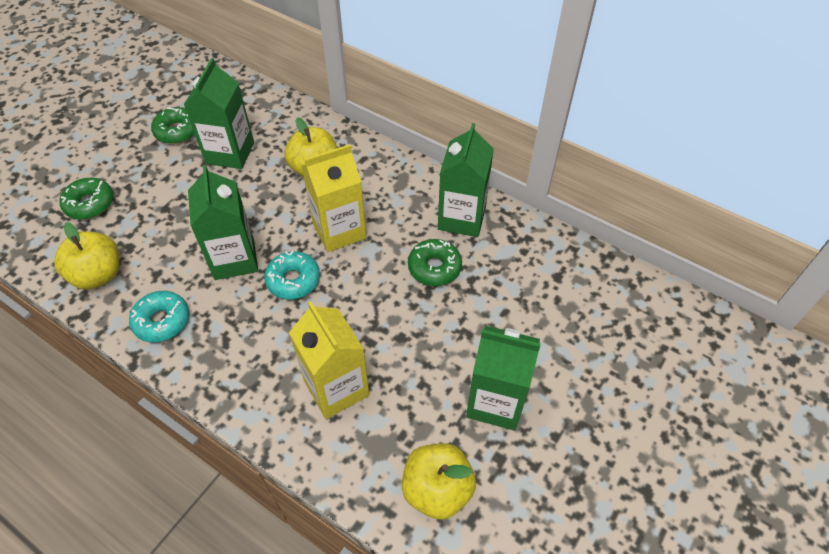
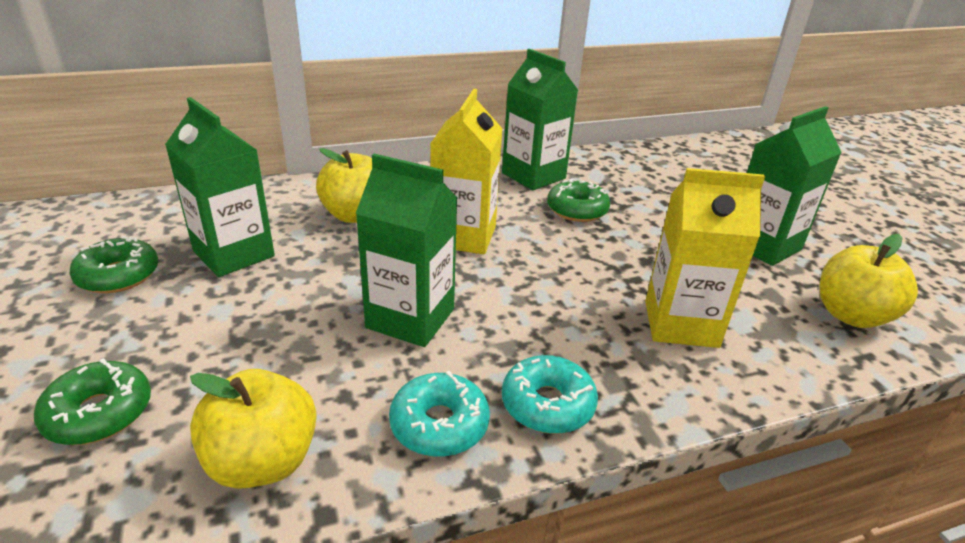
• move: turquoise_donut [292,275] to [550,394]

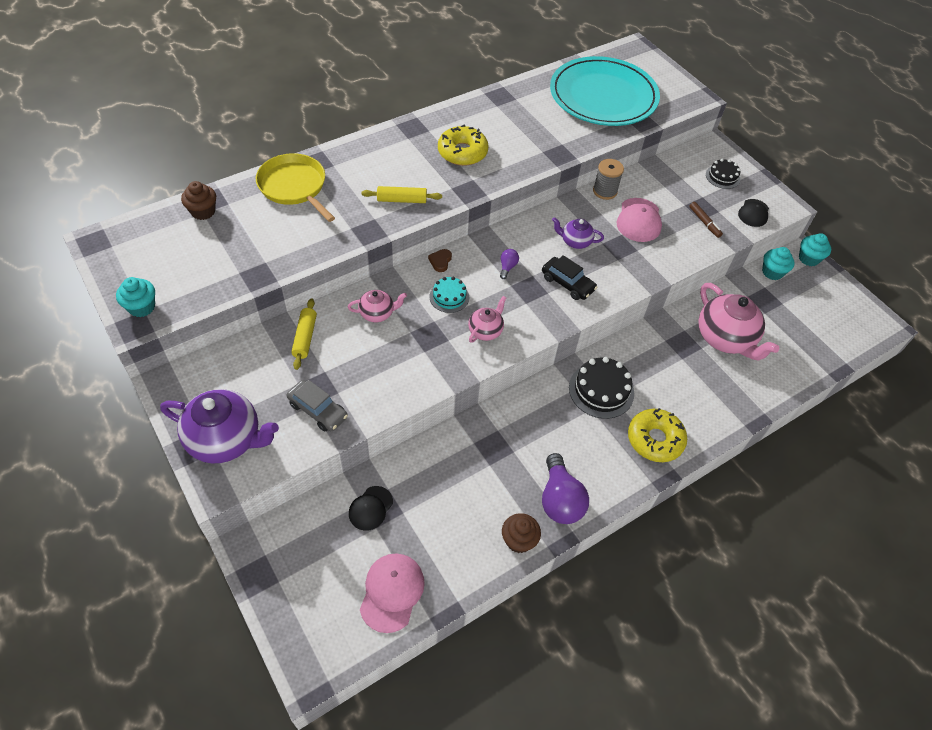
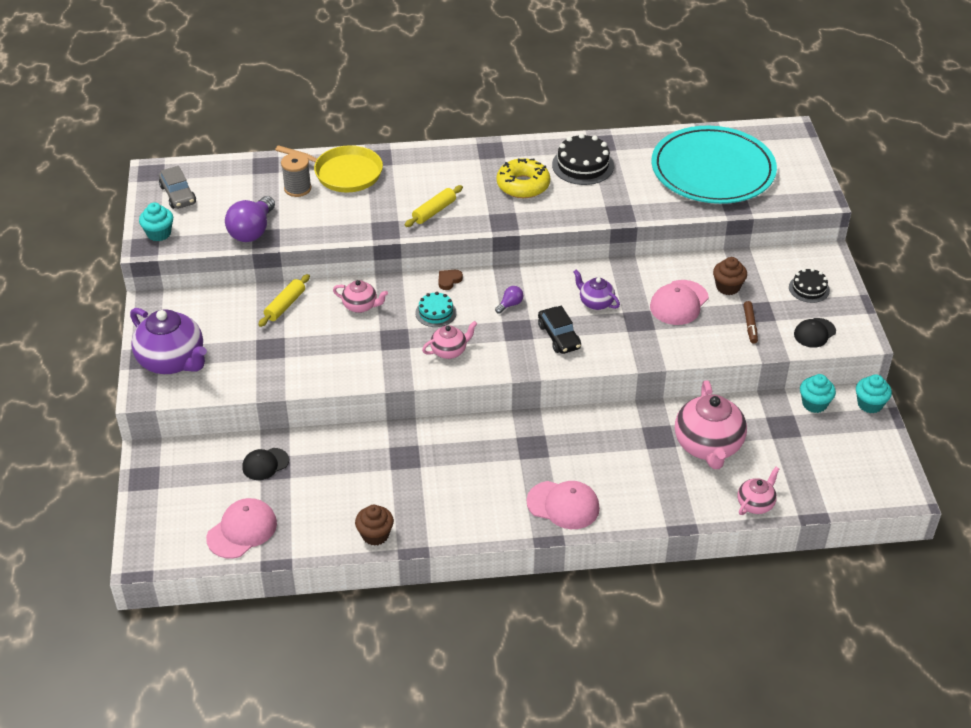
• move: brown_cupcake [198,200] to [730,276]
• rotate: yellow_pan [295,187] = [329,169] 120 degrees clockwise
• move: grey_car [317,405] to [177,187]
• rotate: yellow_rolling_pin [401,194] = [434,206] 75 degrees counterclockwise
• move: purple_light_bulb [565,488] to [250,219]
• move: black_cake [601,388] to [583,159]
• move: grey_spool [608,179] to [296,175]
• replace: yellow_donut [657,435] to pink_cap [563,505]
• insert: pink_teapot [758,491]

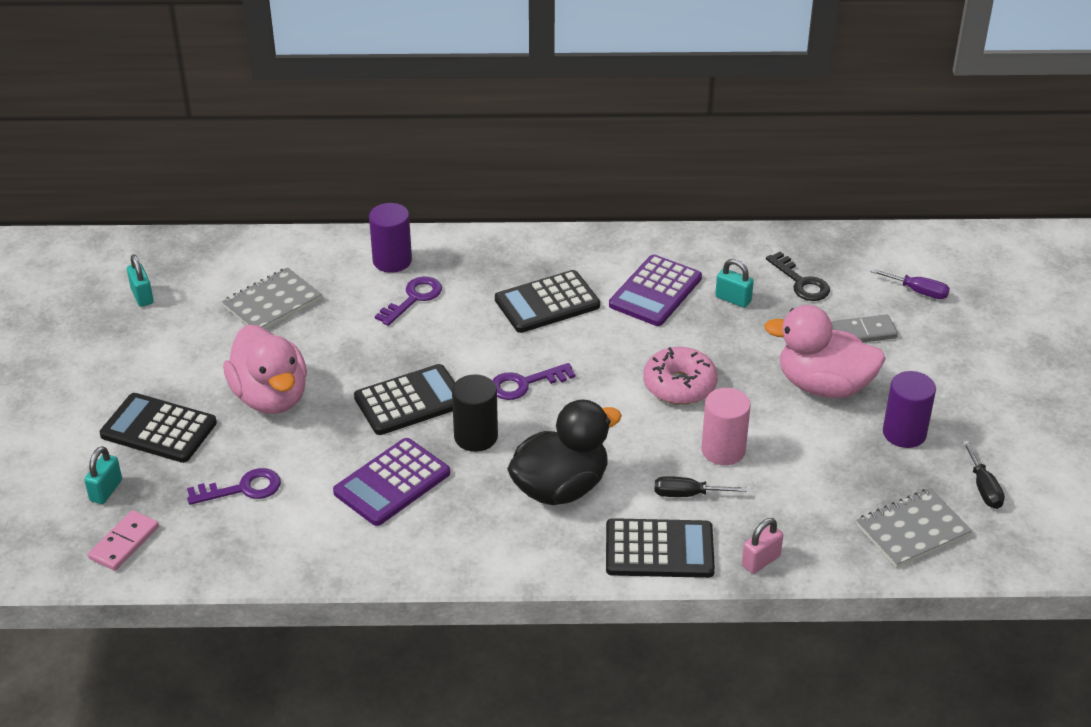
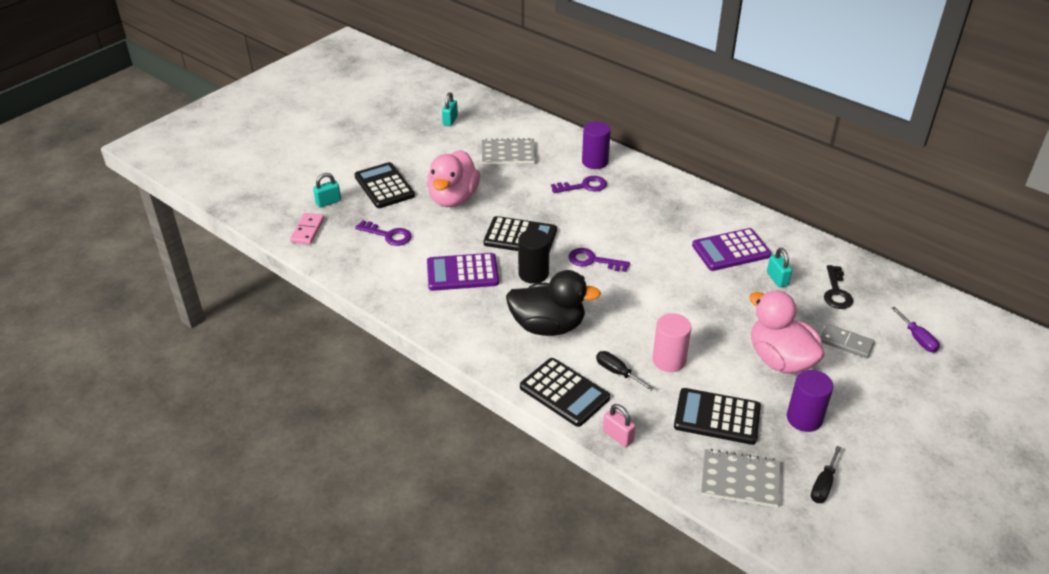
• rotate: pink_domino [123,540] = [307,228] 60 degrees counterclockwise
• move: black_calculator [547,301] to [717,416]
• delete: pink_donut [680,376]
• rotate: pink_padlock [762,546] = [619,425] 45 degrees clockwise

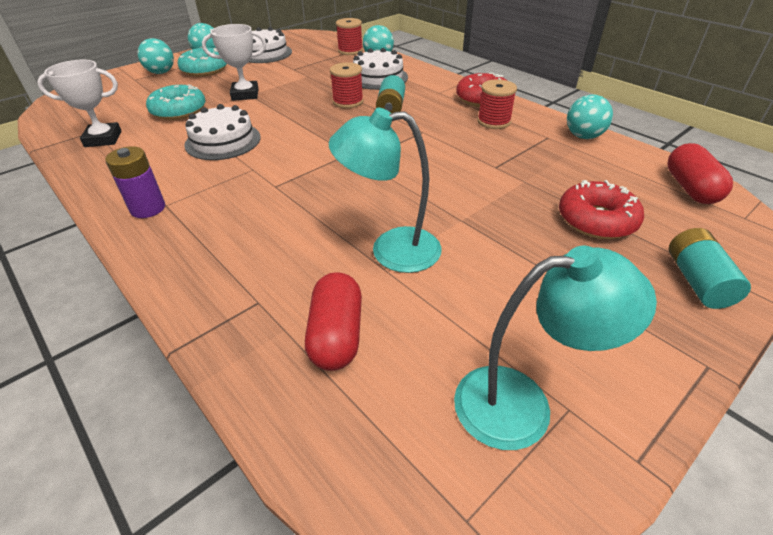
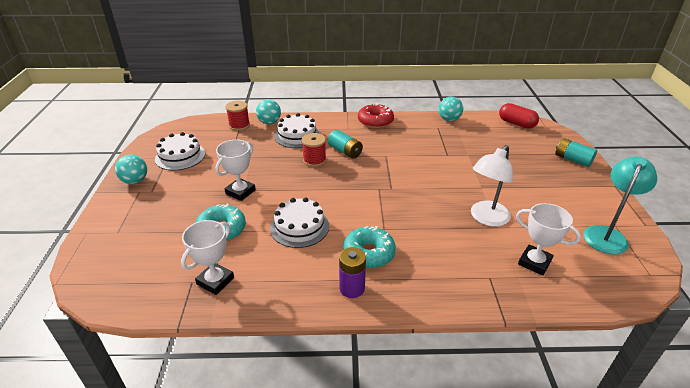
• delete: turquoise_ball [156,56]
• move: turquoise_donut [202,62] to [369,247]
• replace: red_capsule [333,321] to white_trophy [548,239]
• recolor: turquoise_lamp [385,190] to white_lamp [492,186]
• delete: red_spool [497,104]
• delete: red_donut [601,209]

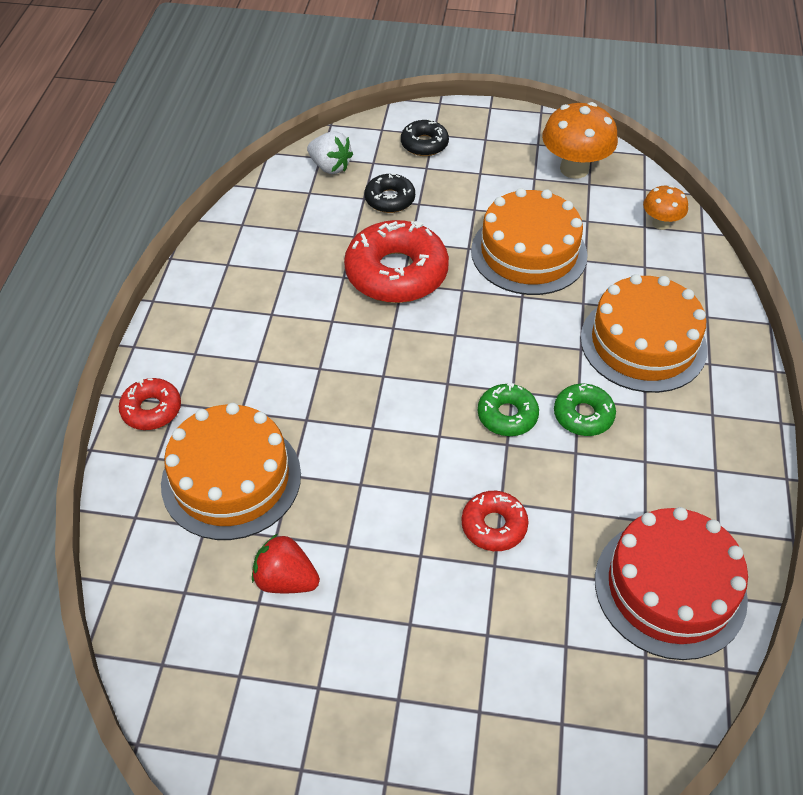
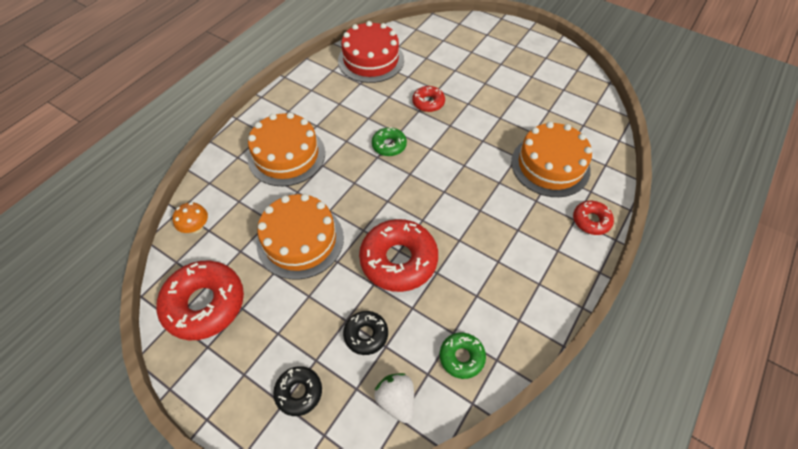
• delete: red_strawberry [286,563]
• replace: orange_mushroom [580,140] to red_donut [200,300]
• move: green_donut [585,410] to [463,356]

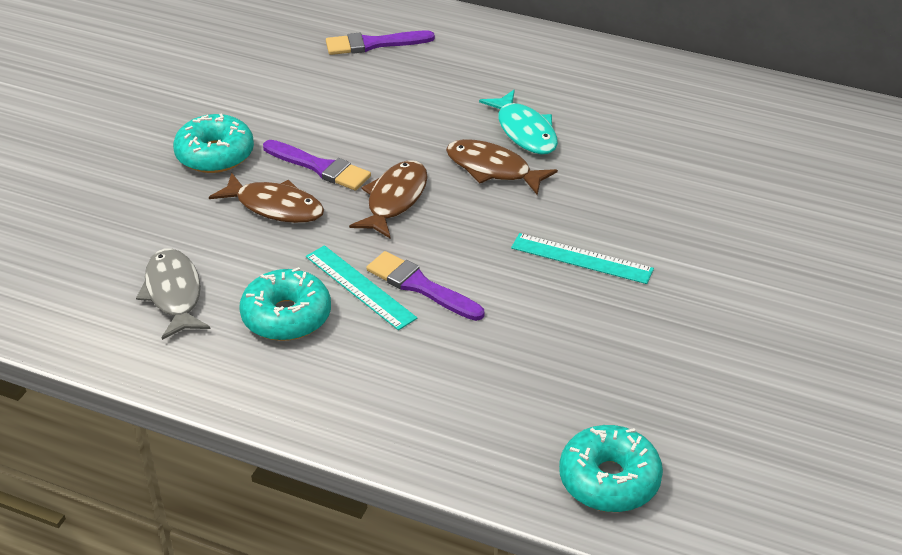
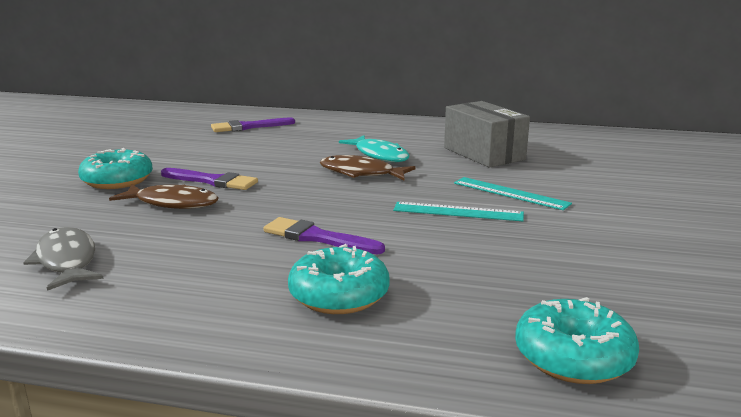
• move: turquoise_donut [285,304] to [339,279]
• move: turquoise_ruler [361,287] to [513,193]
• delete: brown_fish [388,199]
• insert: grey_box [487,134]

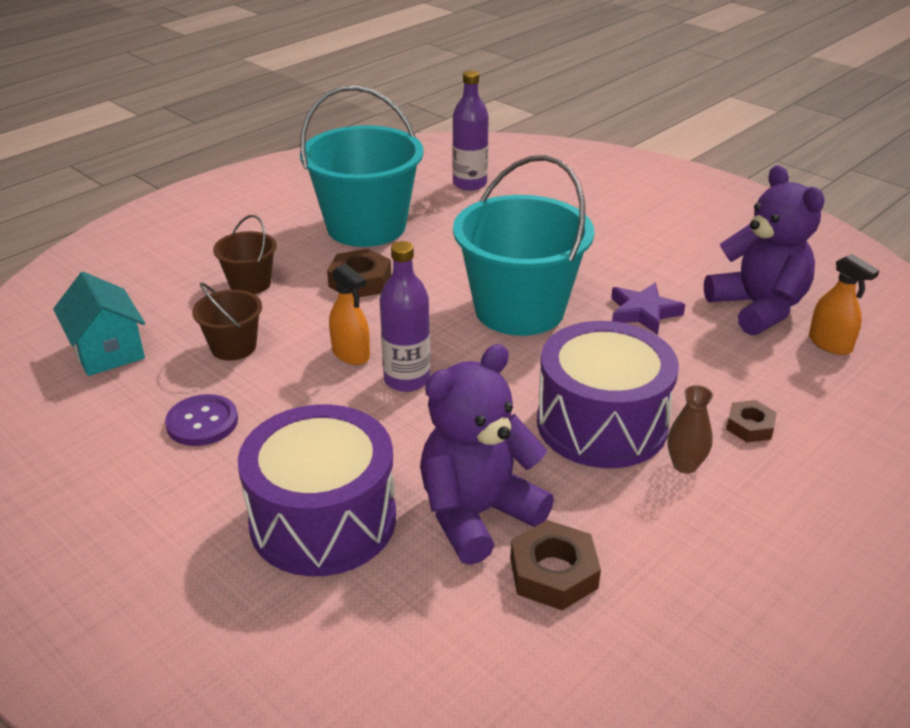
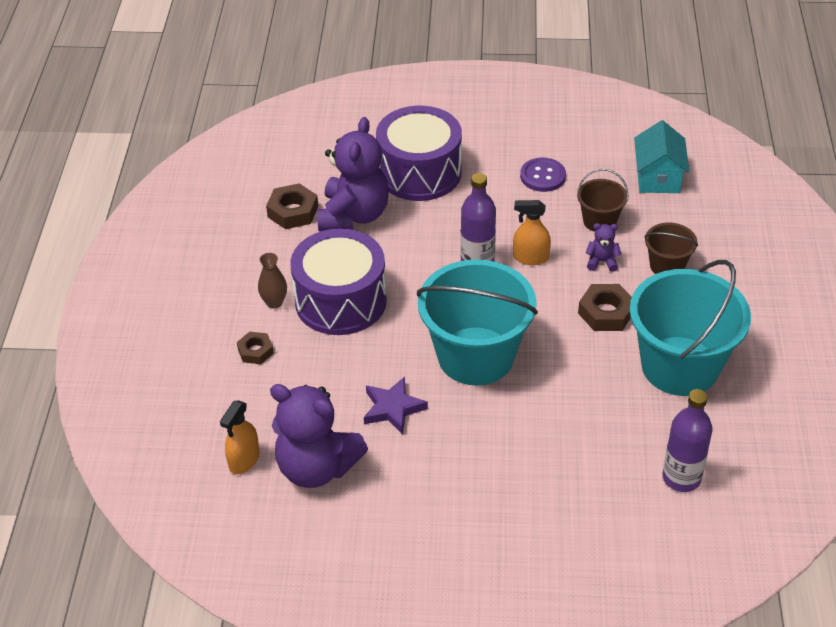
• rotate: turquoise_house [99,324] = [661,156] 75 degrees clockwise
• rotate: orange_spray_bottle [844,304] = [239,437] 75 degrees counterclockwise
• insert: purple_teddy_bear [603,247]

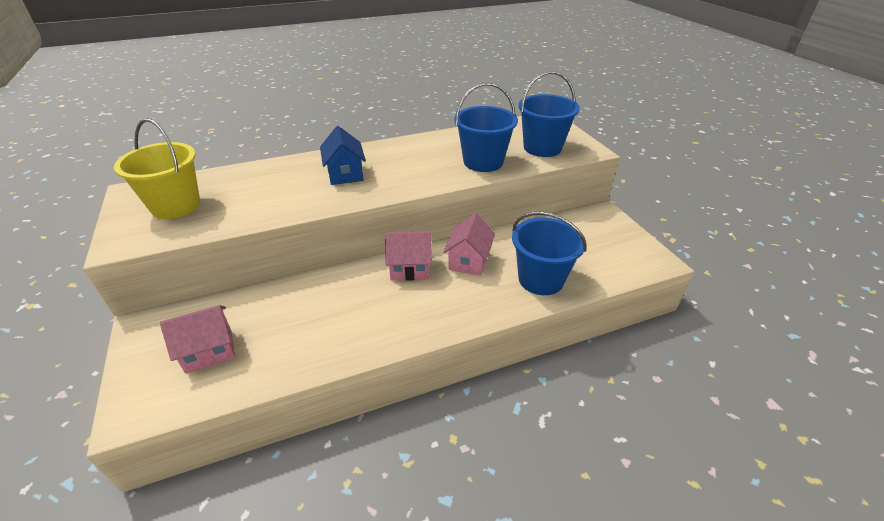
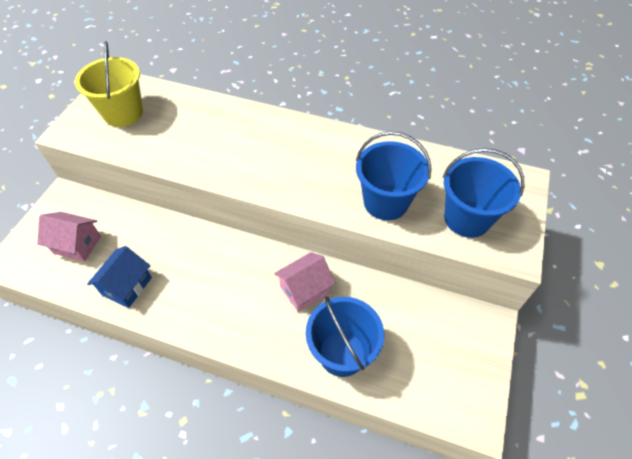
• move: blue_house [343,155] to [119,277]
• delete: pink_house [408,256]

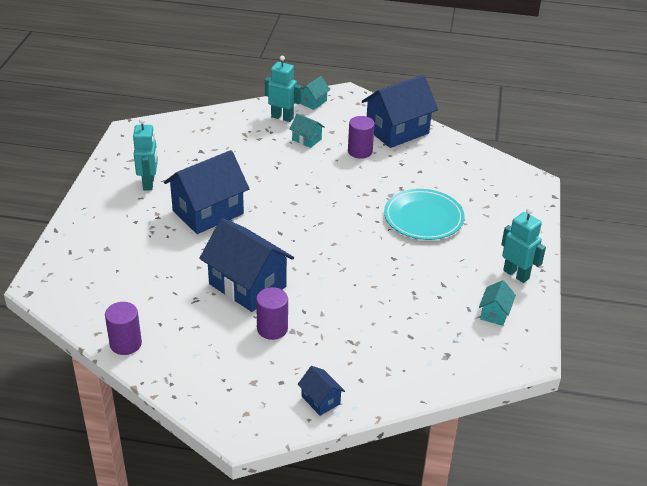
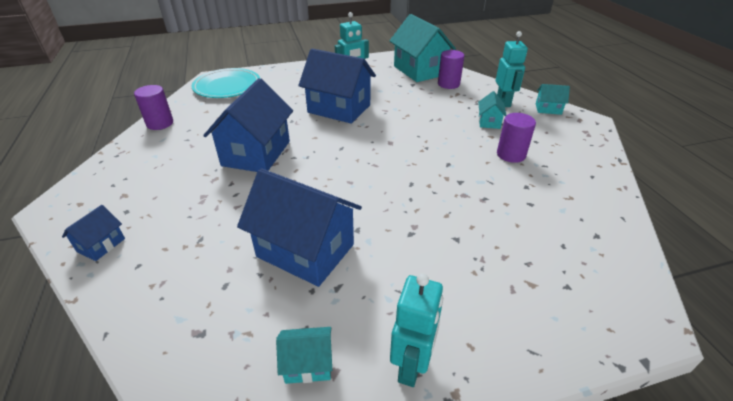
• move: purple_cylinder [272,313] to [451,69]
• move: blue_house [400,111] to [299,227]
• move: turquoise_plate [424,214] to [225,83]
• insert: turquoise_house [423,48]

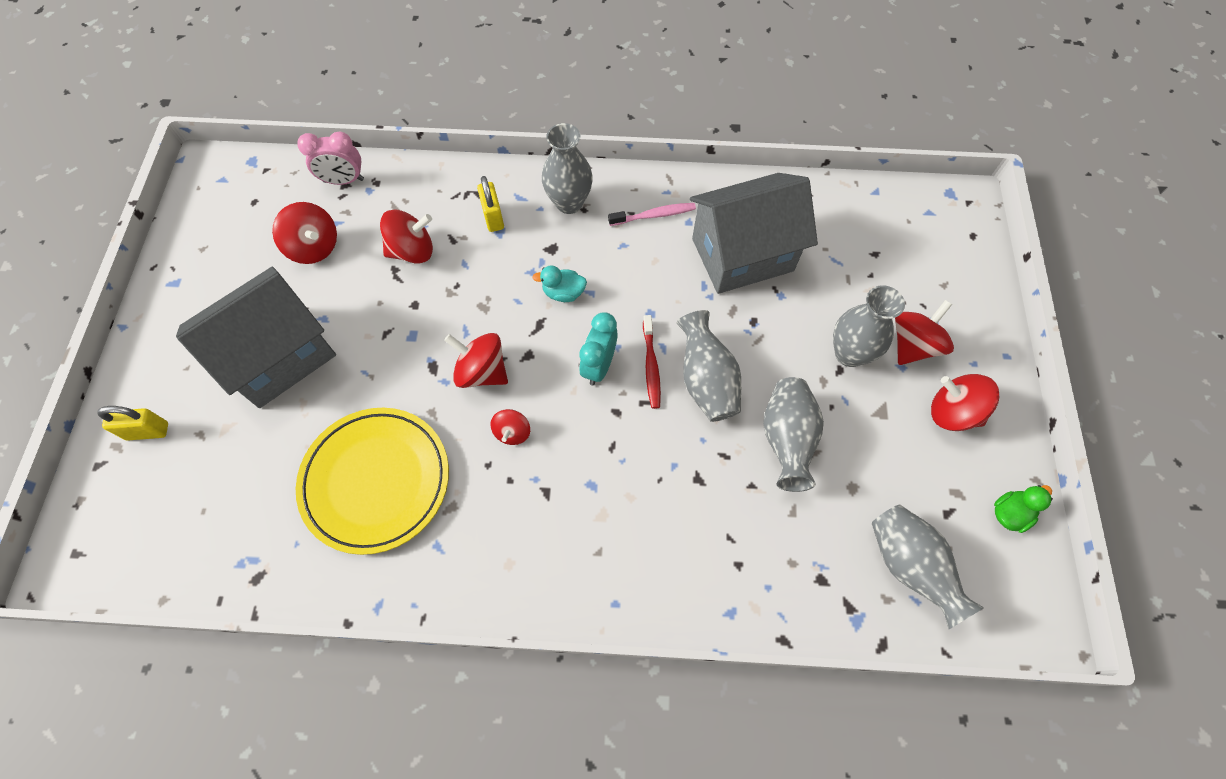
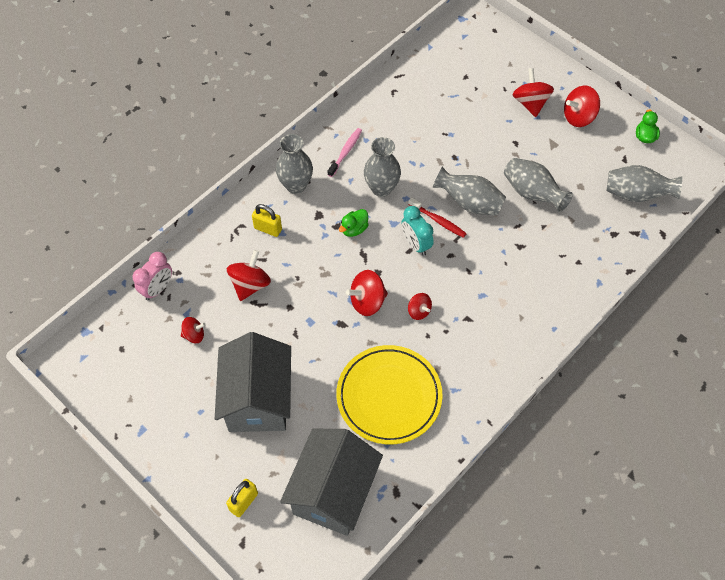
• resize: red_spinning_top [304,233] = [193,330] x0.61
• recolor: turquoise_duck [559,283] to green_duck [354,223]
• move: grey_house [754,233] to [331,482]
• move: grey_vase [869,326] to [382,167]

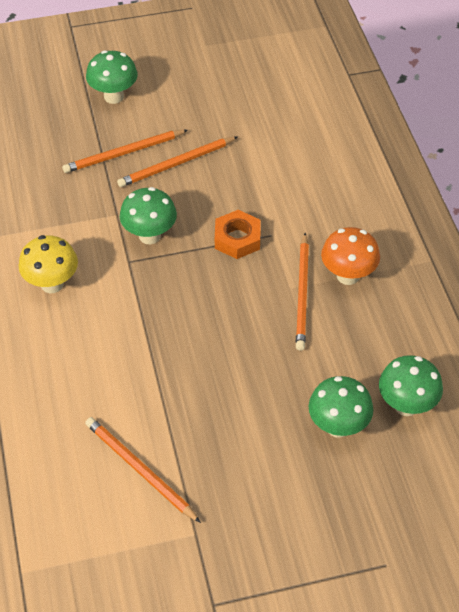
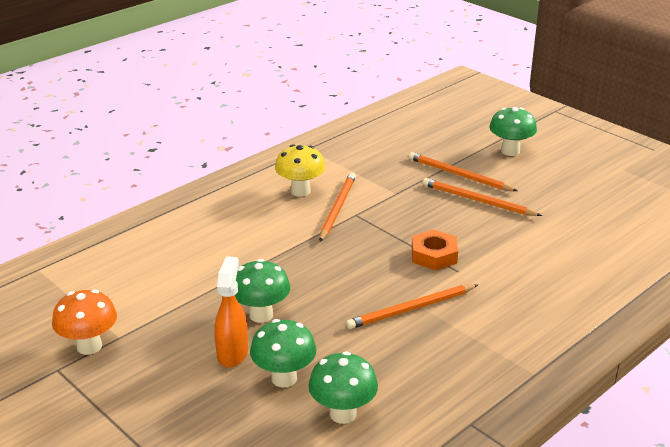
• move: orange_pencil [143,470] to [337,207]
• move: green_mushroom [148,215] to [262,291]
• move: orange_mushroom [350,256] to [84,322]
• insert: orange_spray_bottle [231,312]

